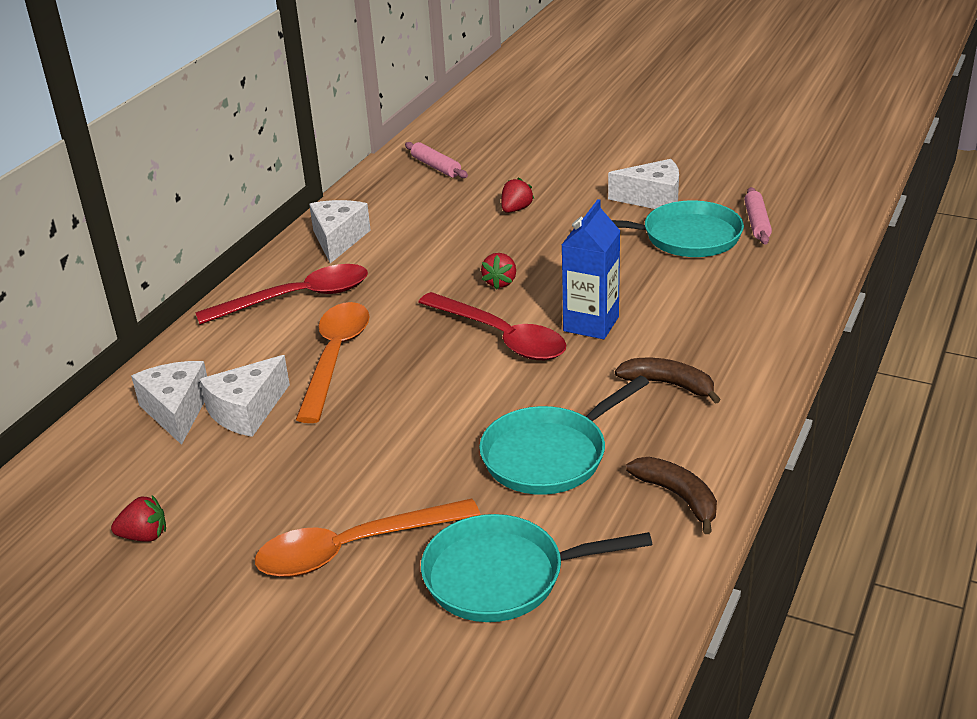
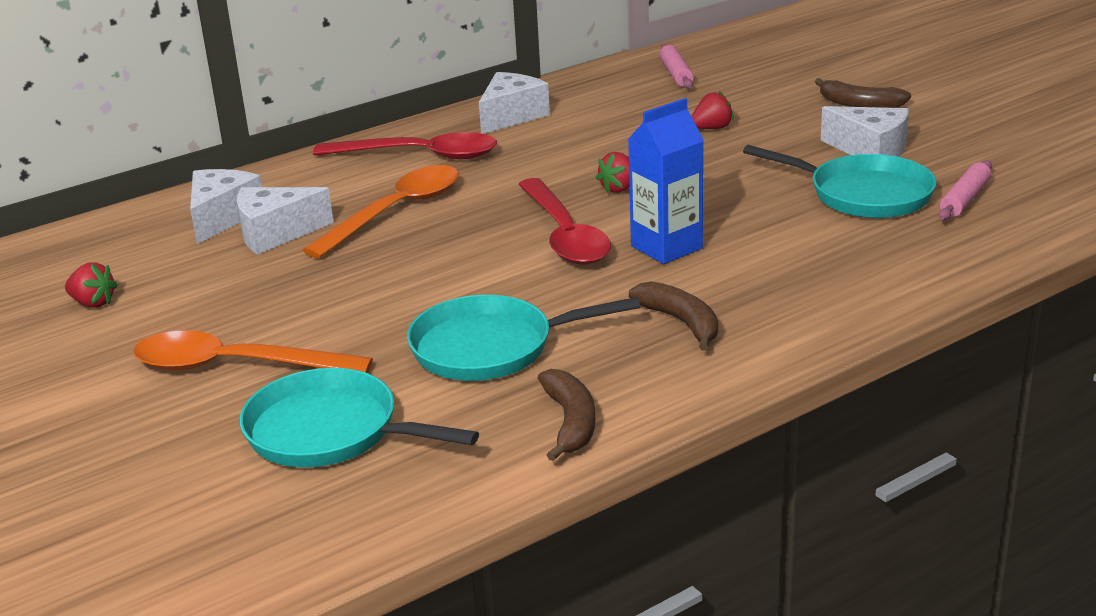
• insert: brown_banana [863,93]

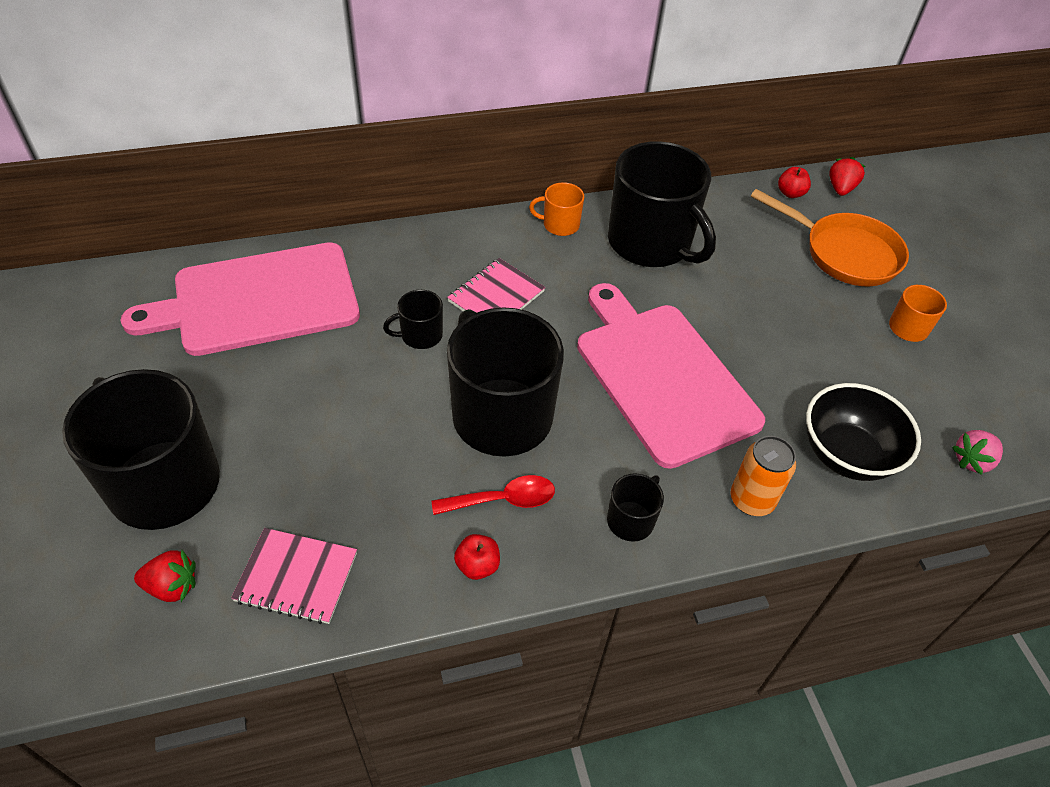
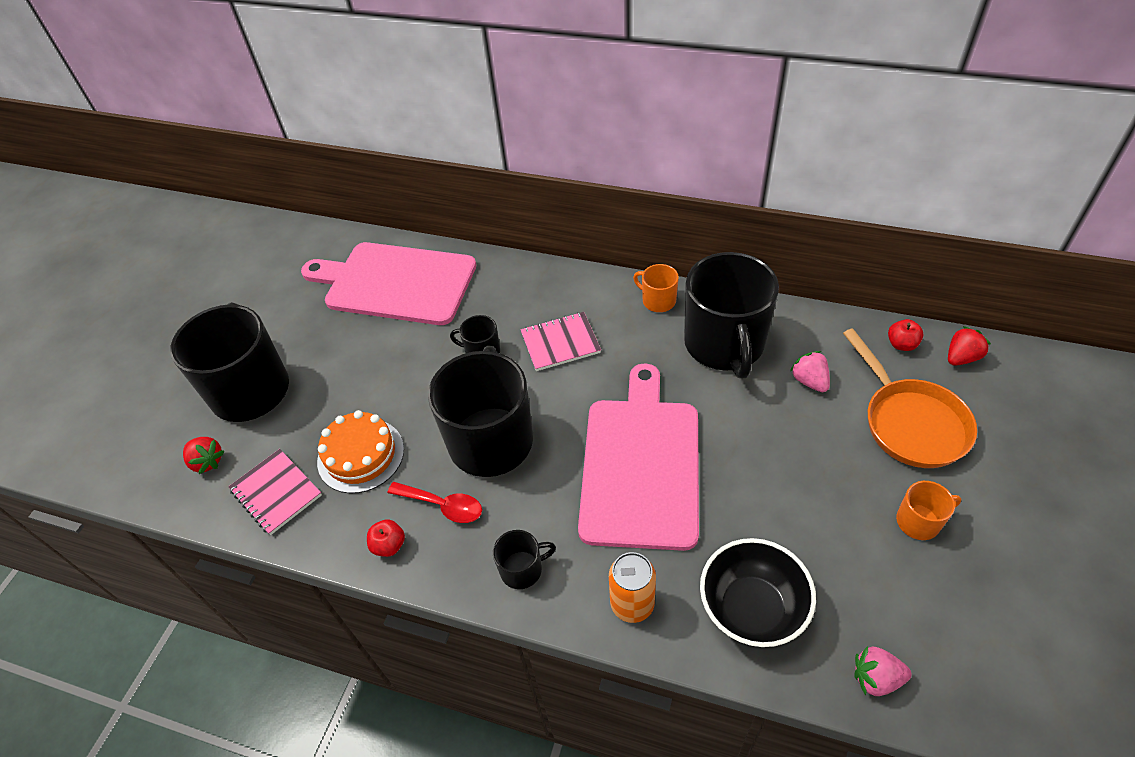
• insert: orange_cake [360,452]
• insert: pink_strawberry [810,371]

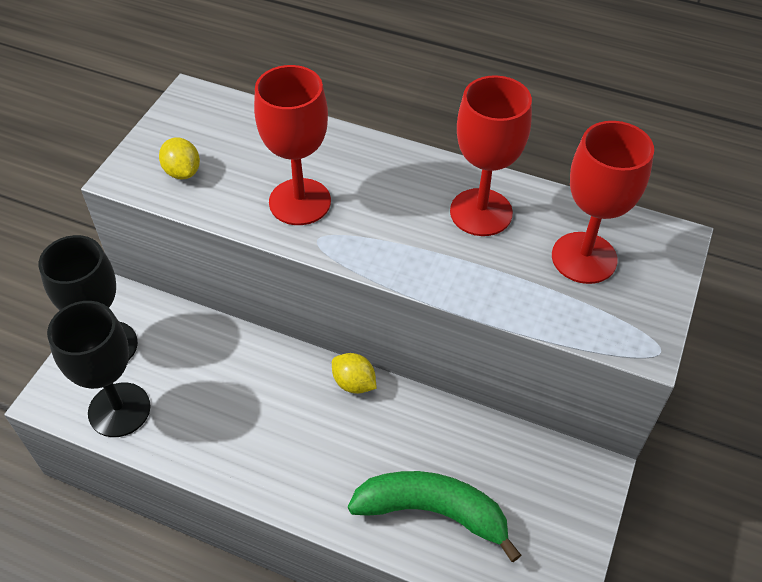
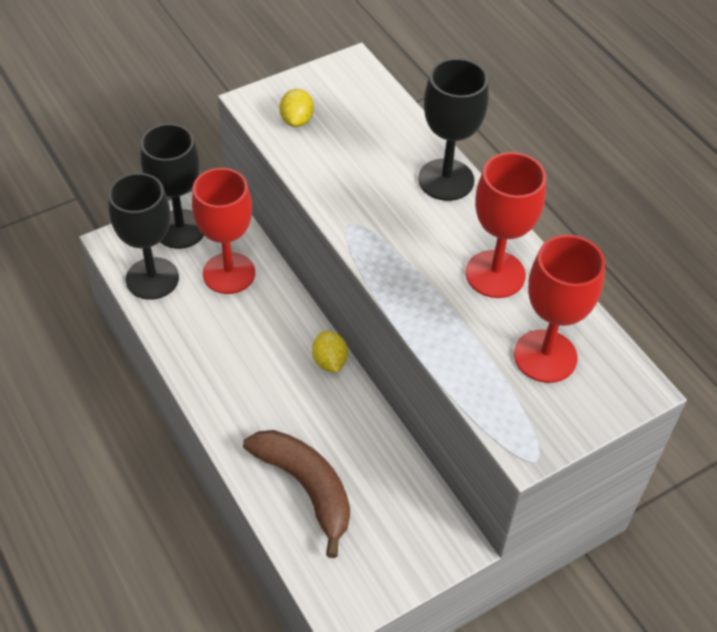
• move: red_goblet [292,145] to [223,231]
• recolor: green_banana [434,516] to brown_banana [296,494]
• insert: black_goblet [453,129]

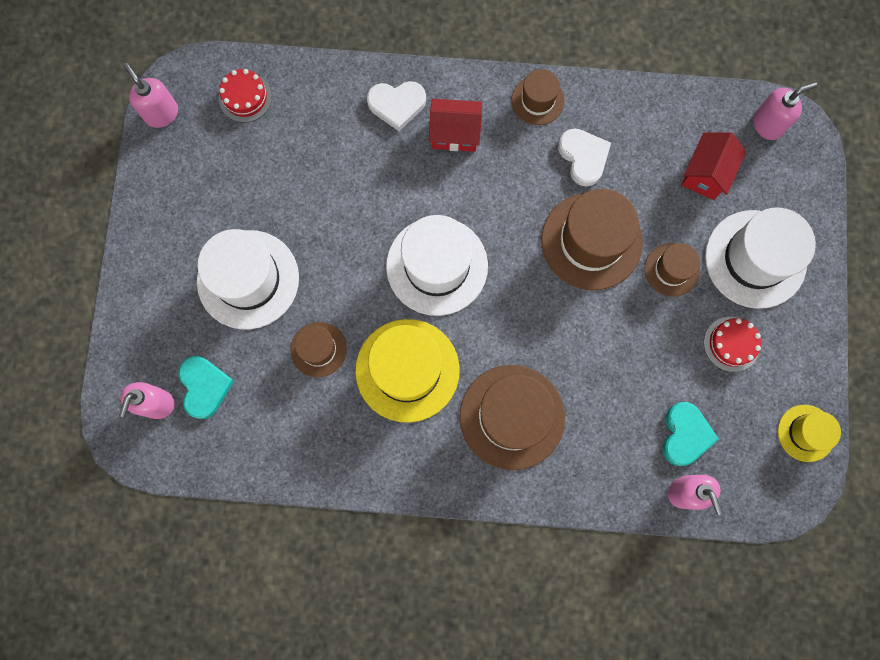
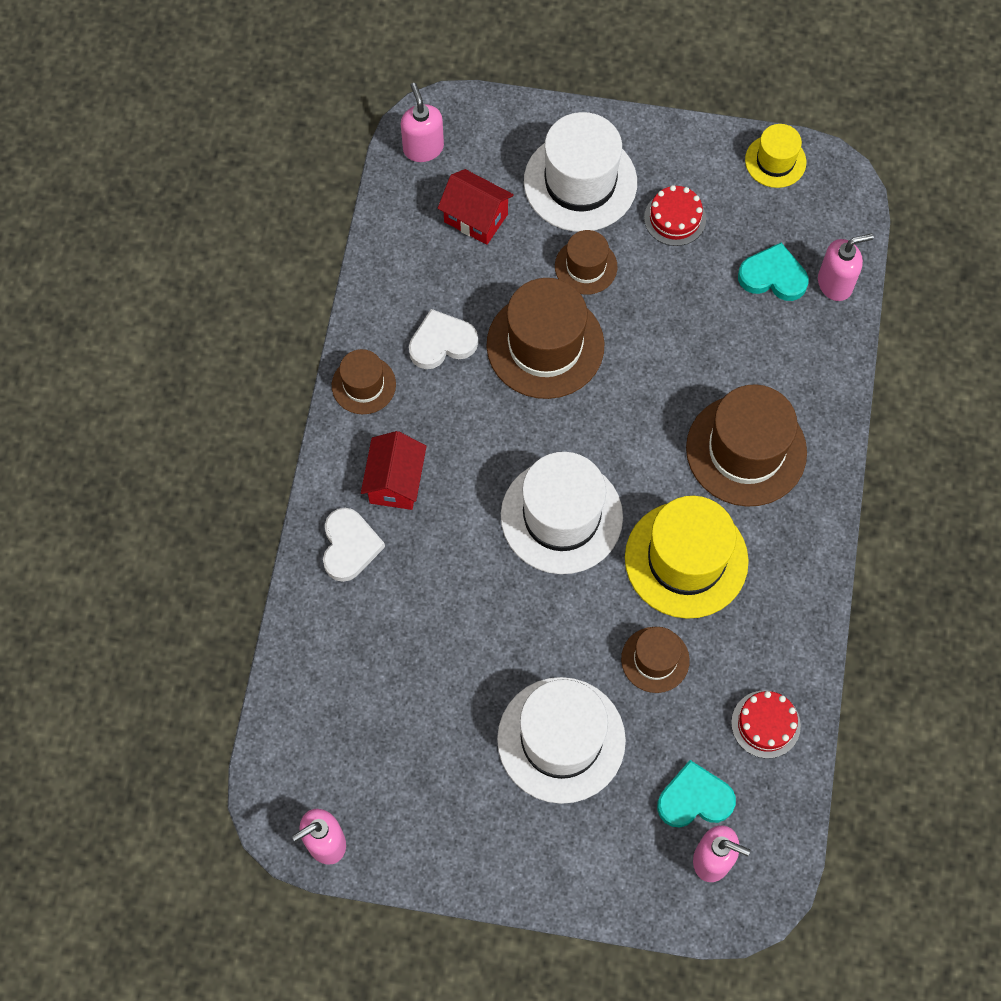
• move: red_cake [245,95] to [766,724]

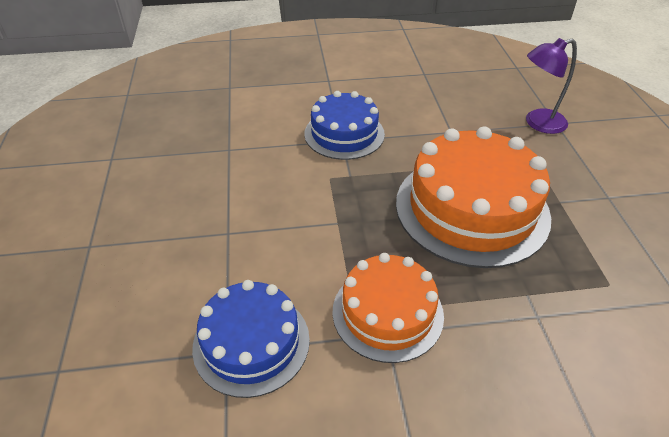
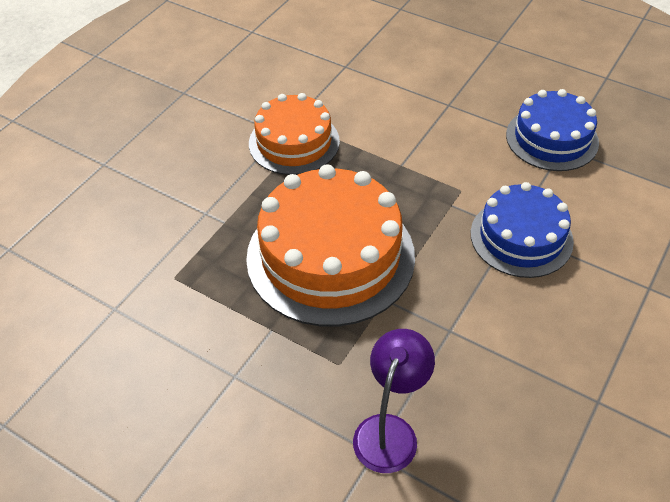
• move: blue_cake [251,339] to [552,130]

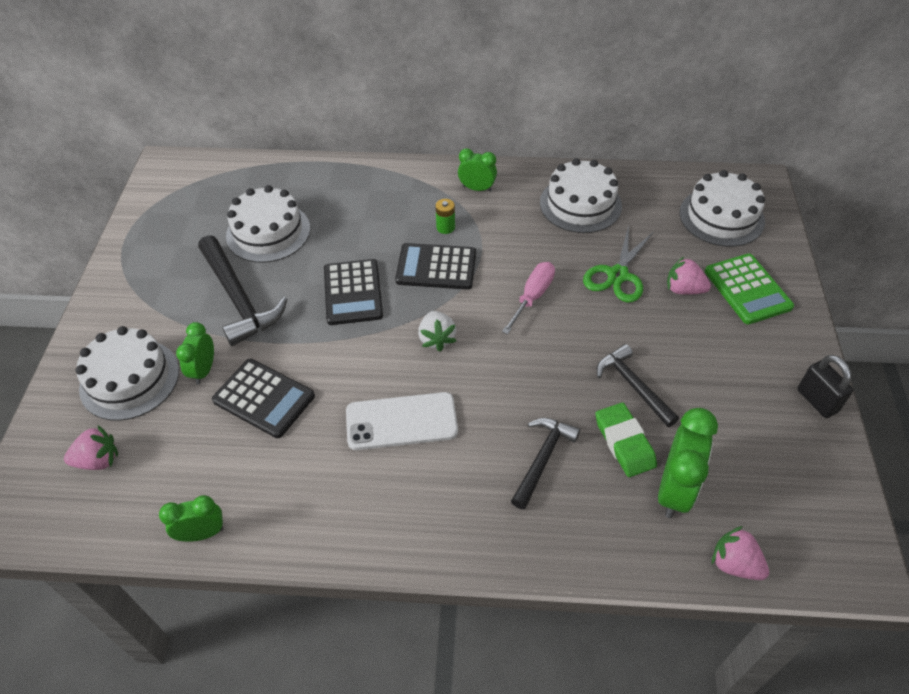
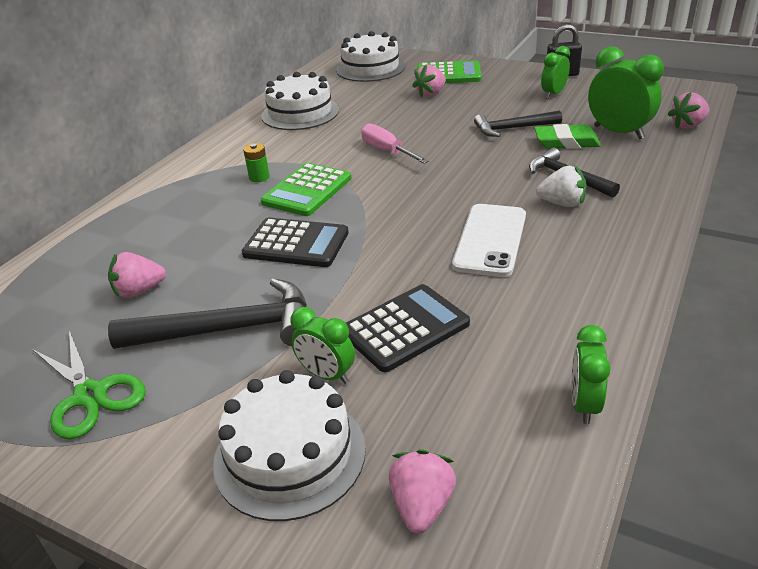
• replace: white_cake [268,224] to pink_strawberry [137,275]
• recolor: black_calculator [435,266] to green_calculator [306,189]
• move: white_strawberry [437,331] to [561,186]
• move: green_clock [477,170] to [555,72]
• move: green_scissors [618,264] to [89,385]

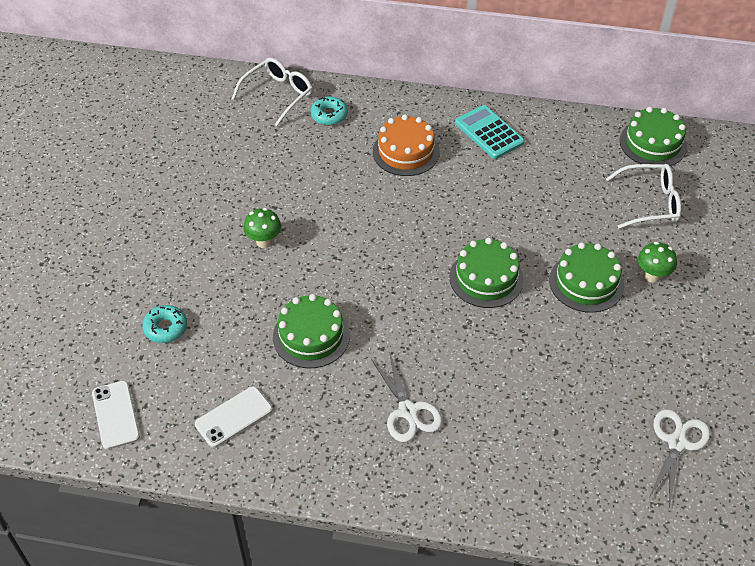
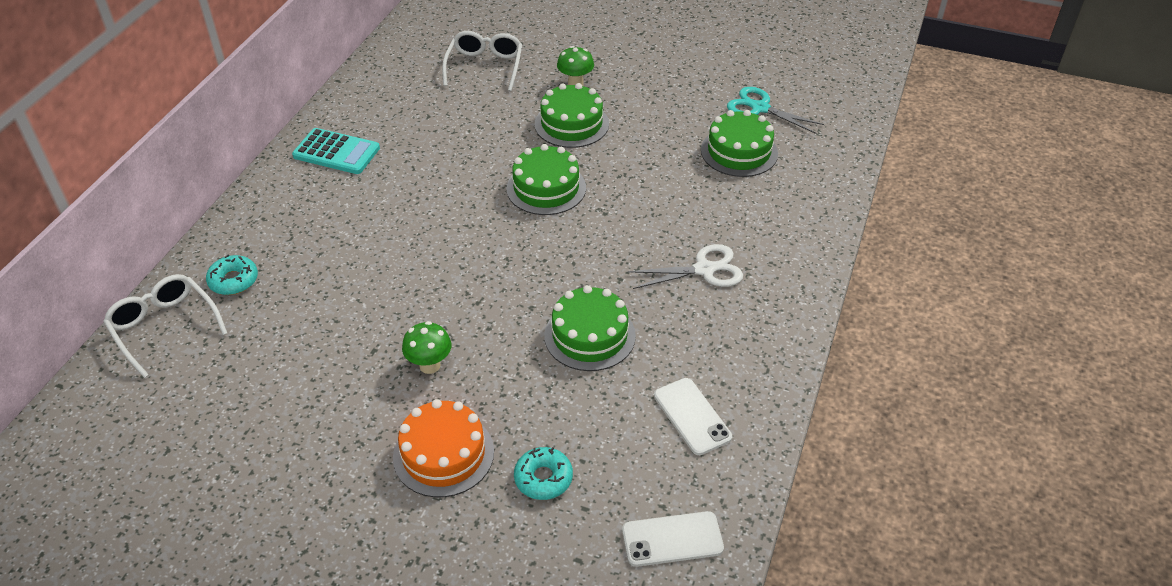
• move: orange_cake [406,145] to [443,448]
• rotate: turquoise_calculator [490,132] = [336,151] 135 degrees counterclockwise
• move: green_cake [653,136] to [739,143]
• recolor: white_scissors [679,458] to turquoise_scissors [776,110]

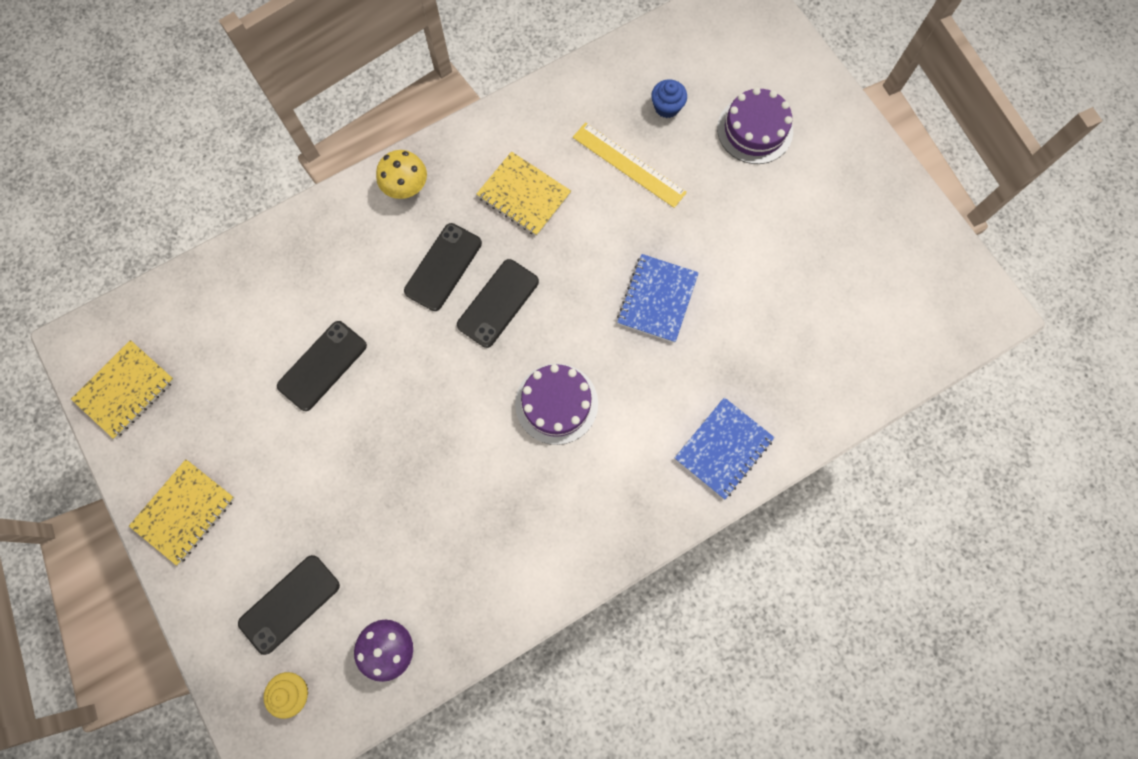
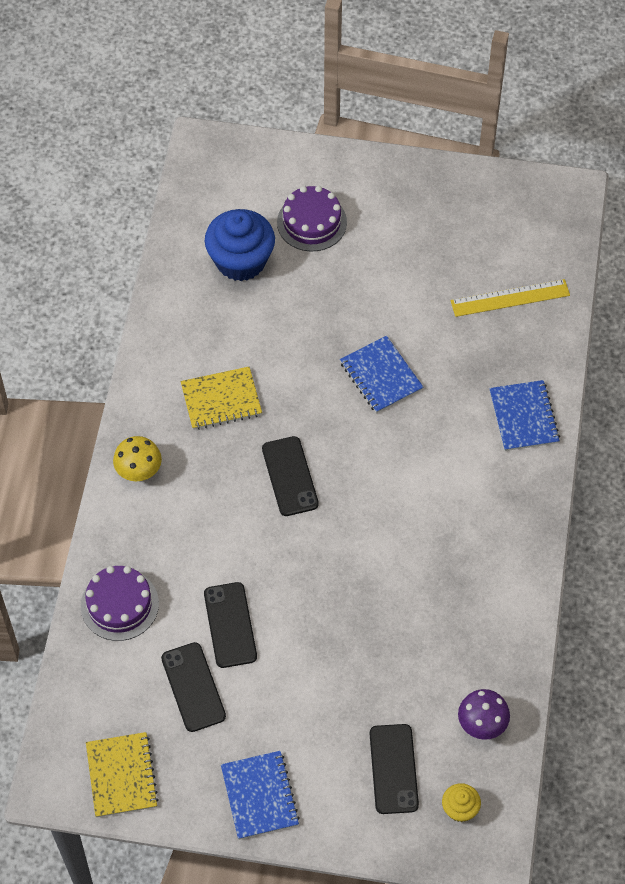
• recolor: yellow_notebook [182,512] to blue_notebook [260,795]
• move: black_phone [443,267] to [193,687]
• move: purple_cake [556,404] to [120,603]
• move: yellow_ruler [630,165] to [510,298]
• resize: blue_cupcake [669,98] = [240,245] x2.09

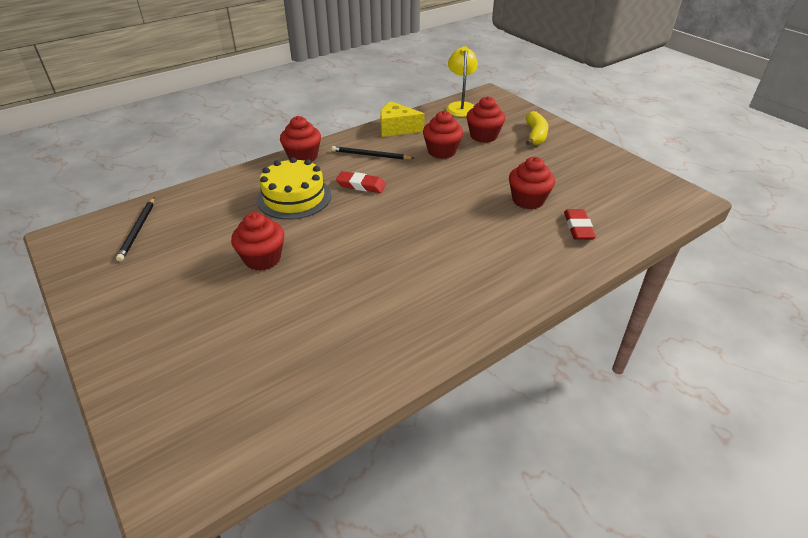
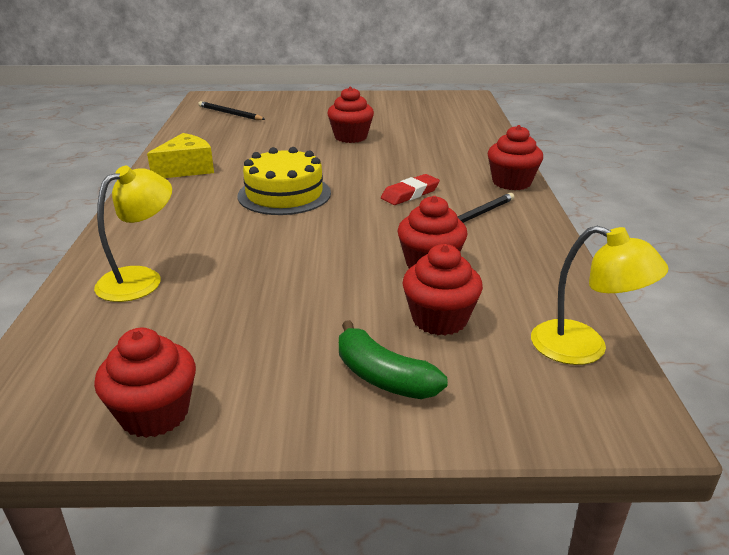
• move: black_pencil [135,229] to [231,110]
• move: yellow_cake [294,188] to [284,181]
• move: yellow_cheese [402,119] to [180,155]
• move: red_cupcake [532,183] to [145,383]
• recolor: yellow_banana [537,128] to green_banana [393,359]
• replace: red_eraser [580,224] to yellow_lamp [133,234]

